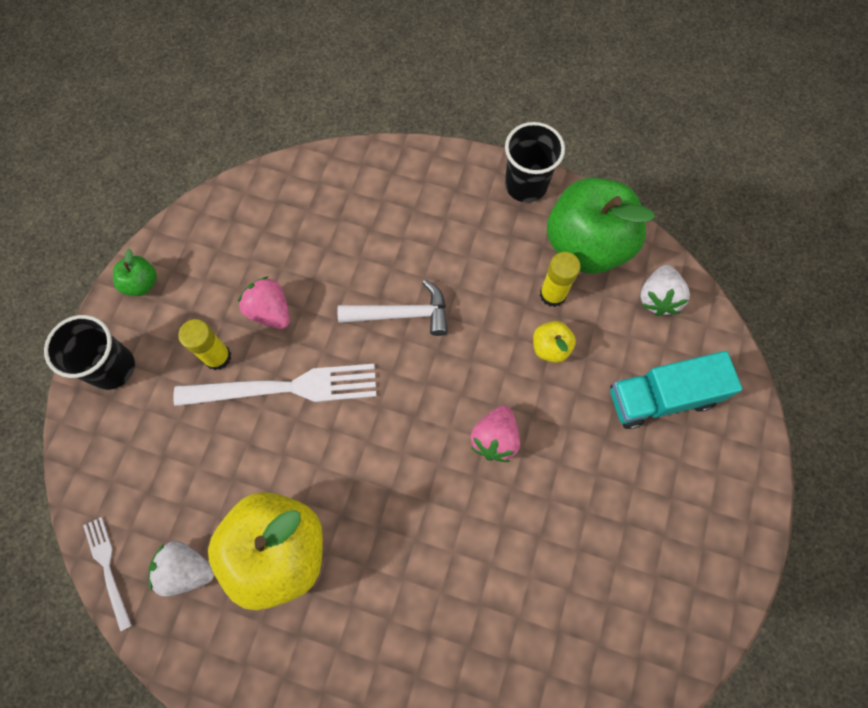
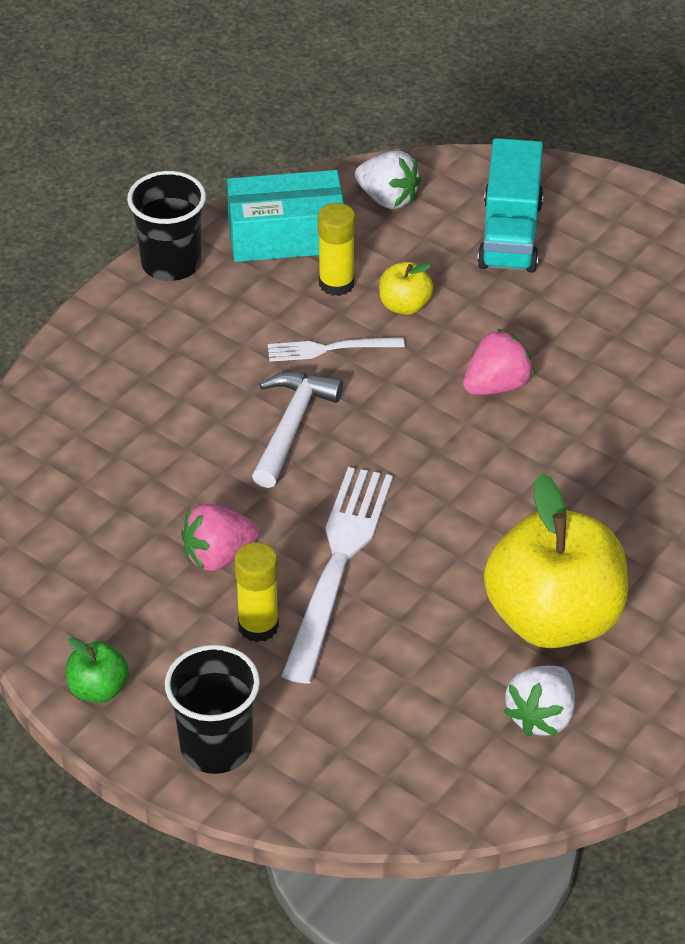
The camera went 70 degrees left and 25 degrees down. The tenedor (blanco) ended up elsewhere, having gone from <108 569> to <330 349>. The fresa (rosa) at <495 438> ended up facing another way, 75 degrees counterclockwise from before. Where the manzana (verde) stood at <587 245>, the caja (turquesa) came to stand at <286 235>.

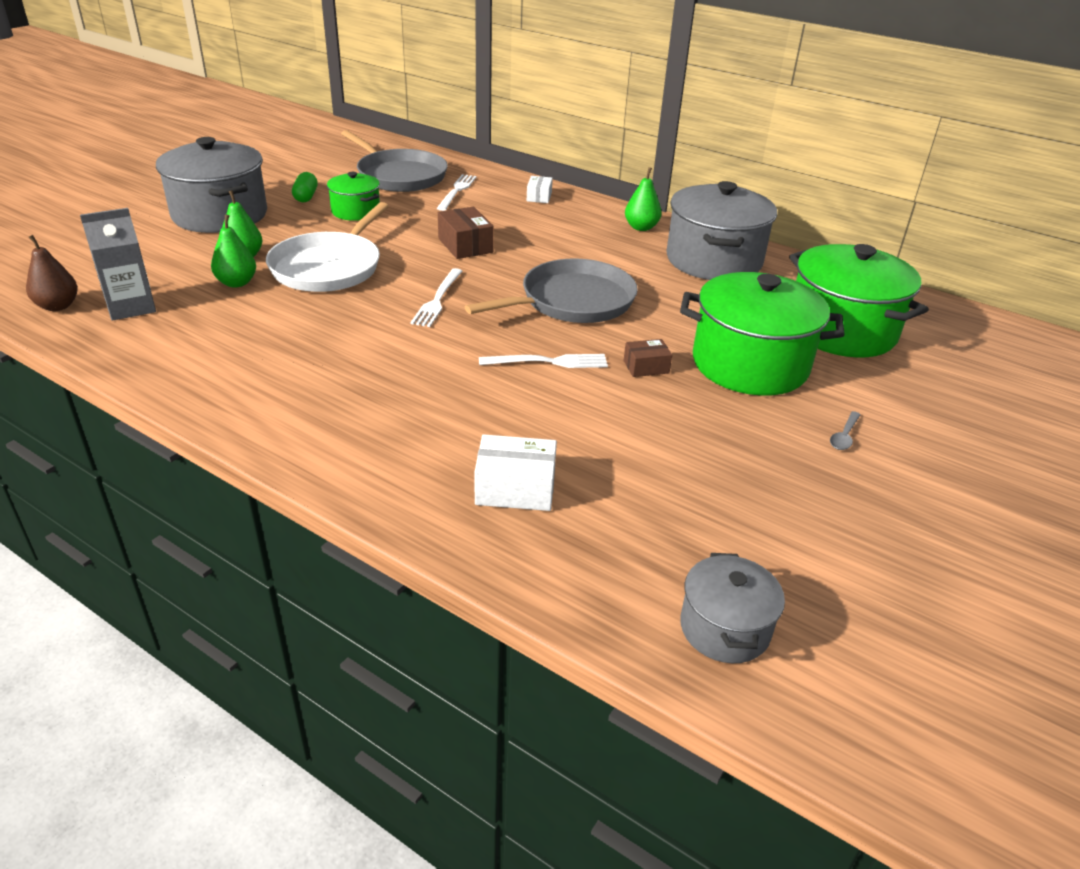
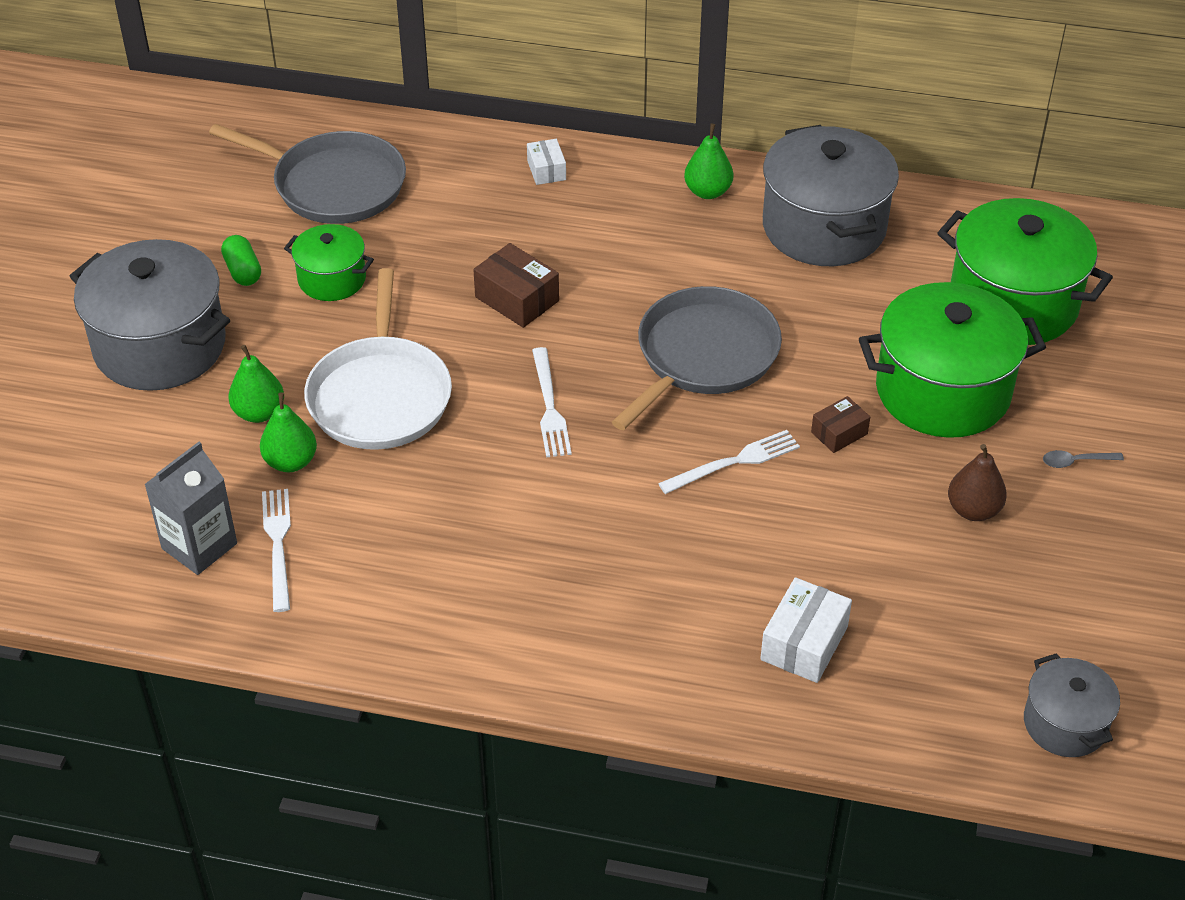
The camera went 20 degrees left and 10 degrees up. The pera (marrón) ended up elsewhere, having gone from <58 306> to <973 510>. The tenedor (blanco) ended up elsewhere, having gone from <457 191> to <278 545>. The caja (blanco) at <515 488> ended up facing another way, 45 degrees counterclockwise from before. The cuchara (gris) at <844 436> ended up facing another way, 75 degrees clockwise from before.

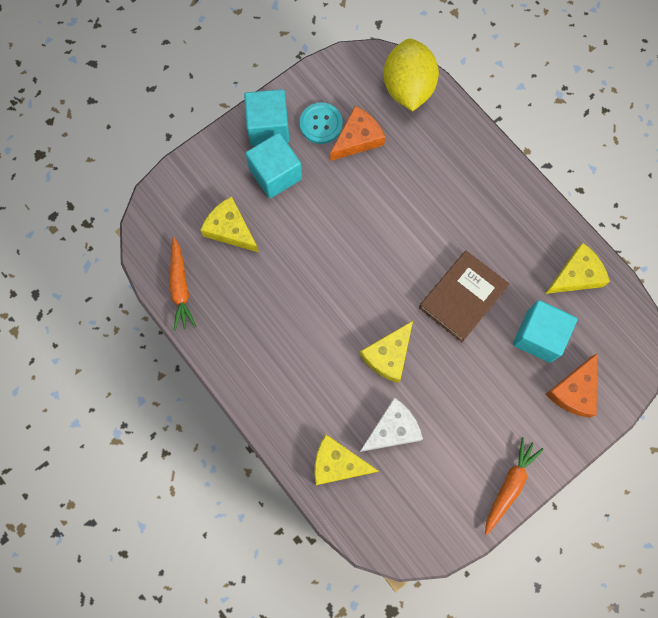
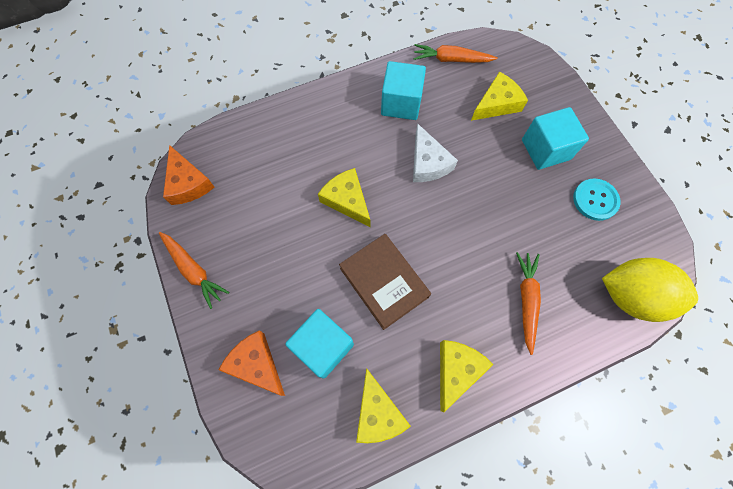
The camera went 105 degrees right and 5 degrees down. The cubo (turquesa) ended up elsewhere, having gone from <268 127> to <401 103>. The queso (amarillo) ended up elsewhere, having gone from <337 463> to <456 370>. The queso (naranja) ended up elsewhere, having gone from <357 138> to <188 183>. The queso (blanco) ended up elsewhere, having gone from <392 429> to <428 163>. The second view gained the zanahoria (naranja) at <526 301>.

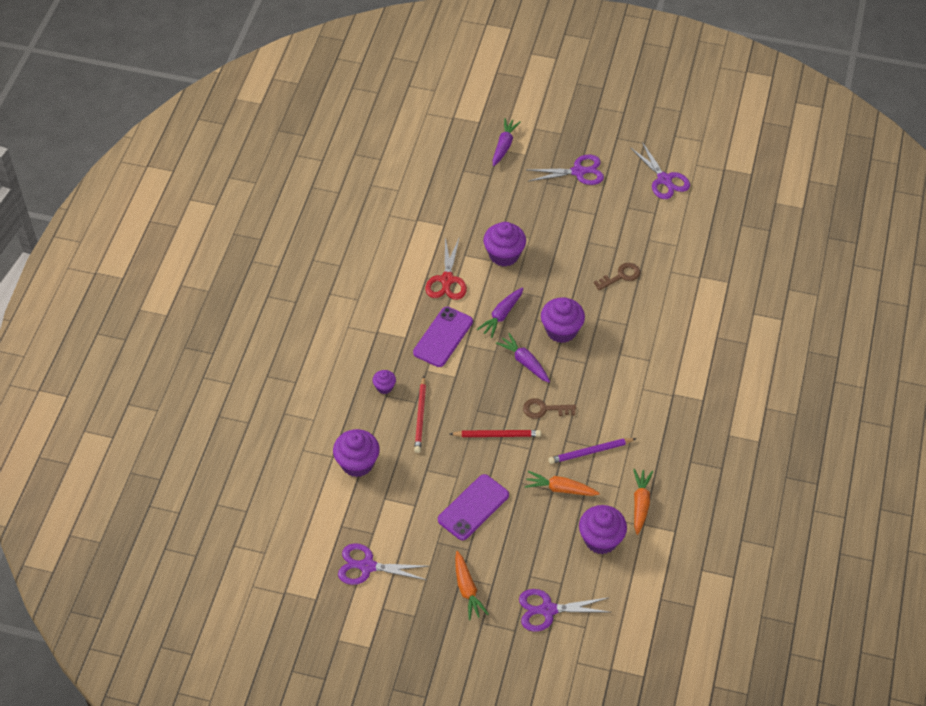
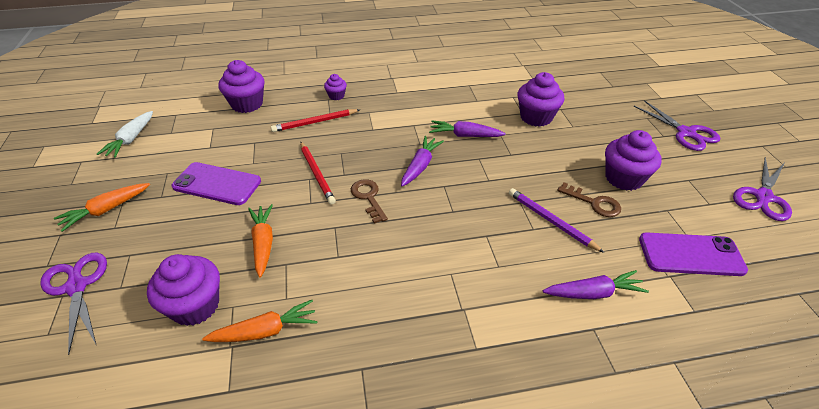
The camera went 65 degrees right and 10 degrees down. Where the tijeras (morado) stood at <367 566>, the zanahoria (blanco) came to stand at <131 139>. The móvil (morado) ended up elsewhere, having gone from <443 337> to <690 254>. The second view lost the tijeras (rojo) at <447 280>. The zanahoria (morado) ended up elsewhere, having gone from <504 146> to <593 293>. The magdalena (morado) ended up elsewhere, having gone from <561 330> to <623 178>. The lápiz (morado) ended up elsewhere, having gone from <590 452> to <551 221>.

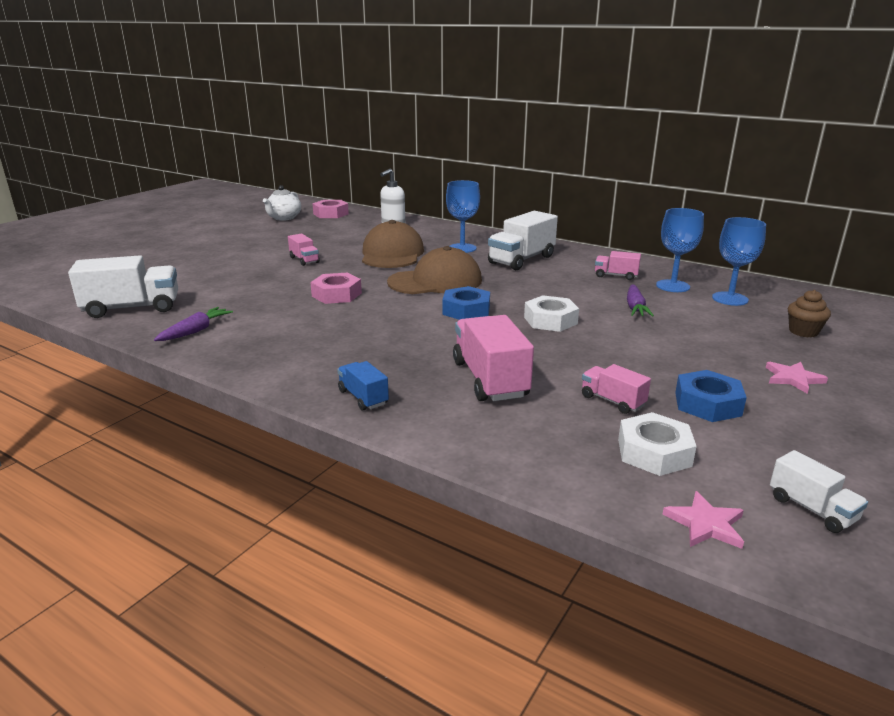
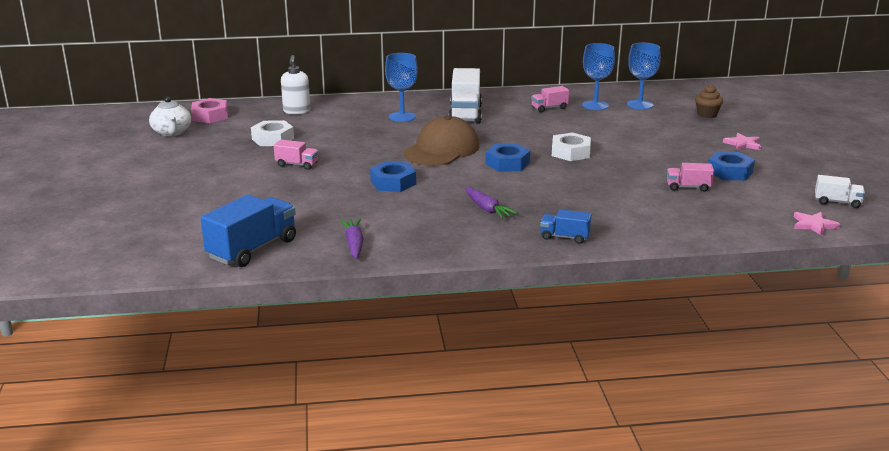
The camera went 40 degrees left and 0 degrees up. What was the camión (blanco) at <132 308> turned into the camión (azul) at <252 249>. What was the tuerca (rosa) at <336 294> turned into the tuerca (azul) at <393 183>. The second view lost the gorra (marrón) at <392 254>. The second view lost the camión (rosa) at <490 379>. The tuerca (blanco) ended up elsewhere, having gone from <654 452> to <273 139>. The zanahoria (morado) ended up elsewhere, having gone from <635 307> to <487 209>.

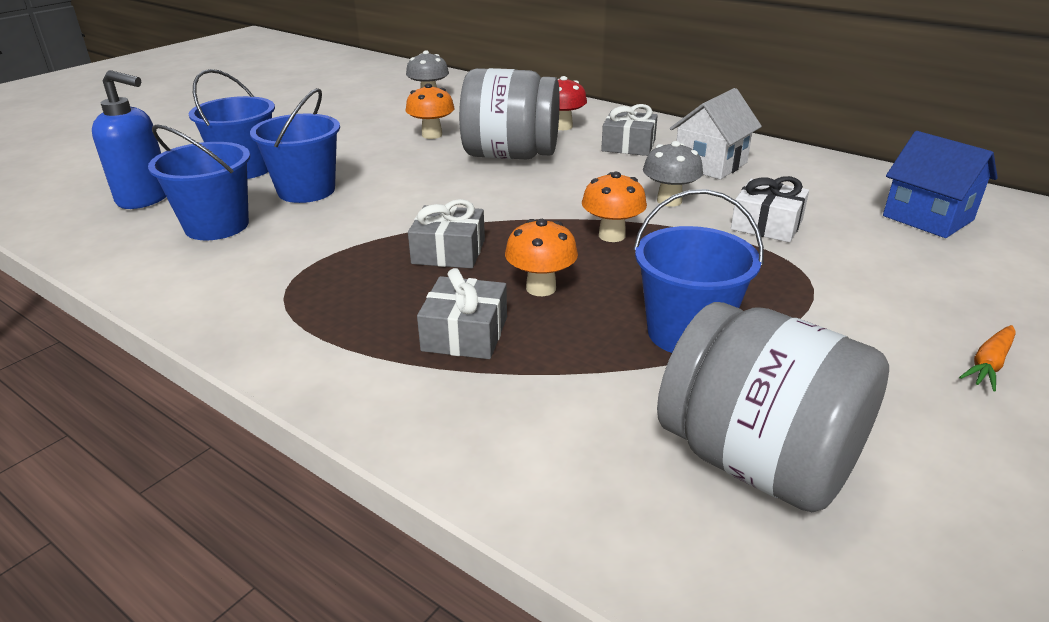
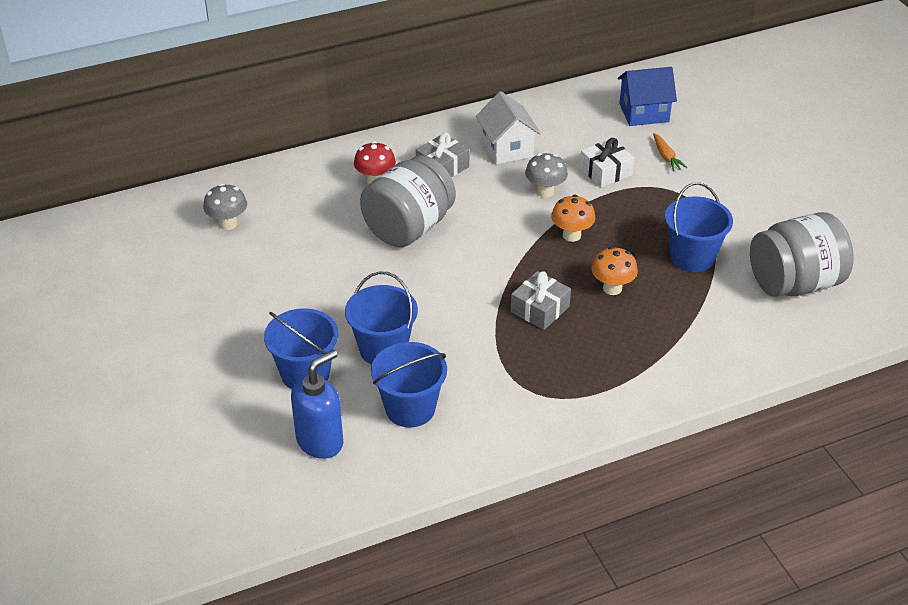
The camera went 60 degrees left and 10 degrees up. The second view lost the seta (naranja) at <432 135>. The second view lost the regalo (gris) at <465 334>. The zanahoria (naranja) ended up elsewhere, having gone from <989 364> to <666 157>.

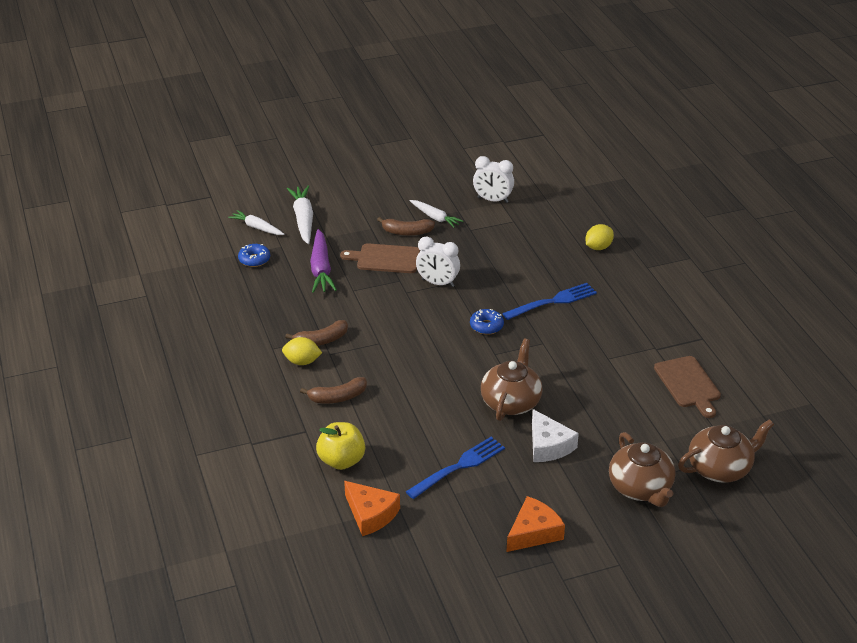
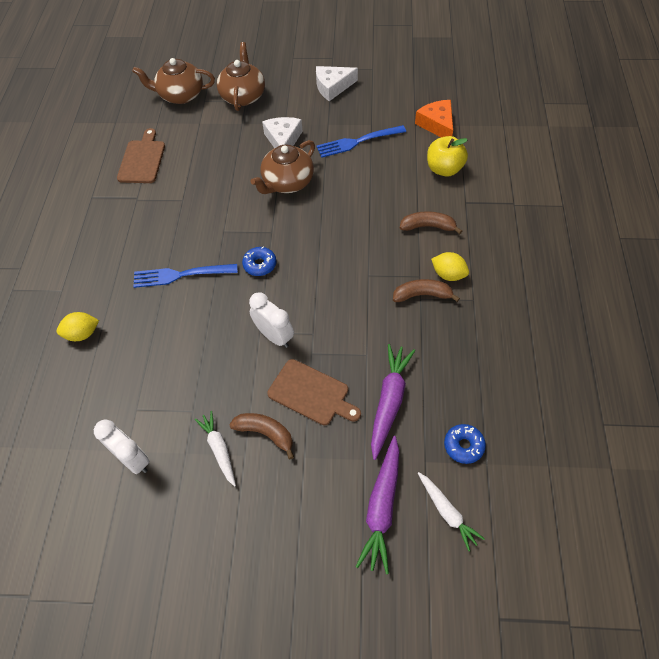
The camera went 155 degrees left and 20 degrees up. What was the zanahoria (blanco) at <303 220> turned into the zanahoria (morado) at <382 507>. What was the queso (naranja) at <534 532> turned into the queso (blanco) at <332 87>.

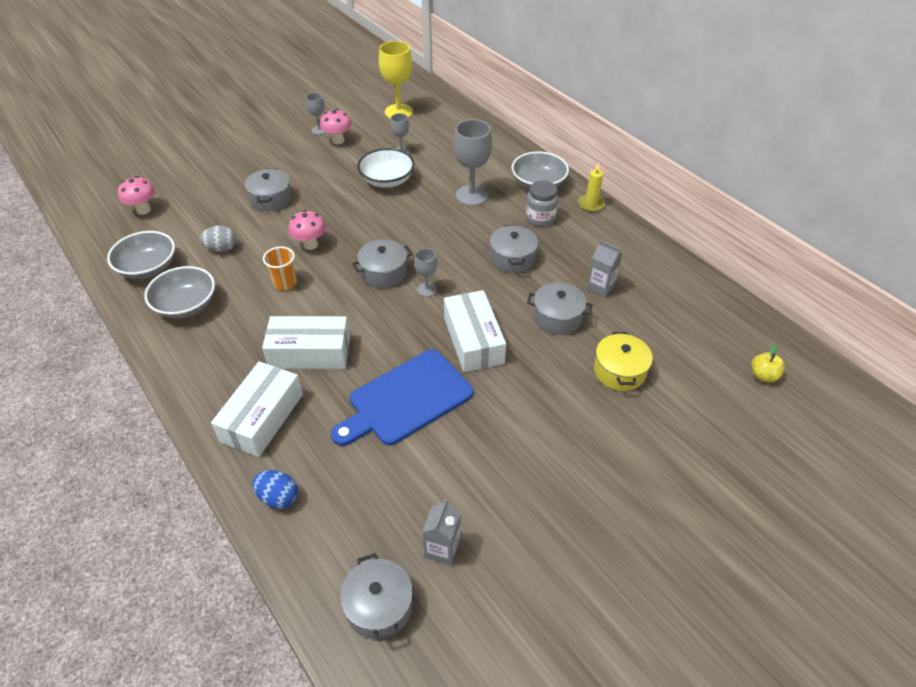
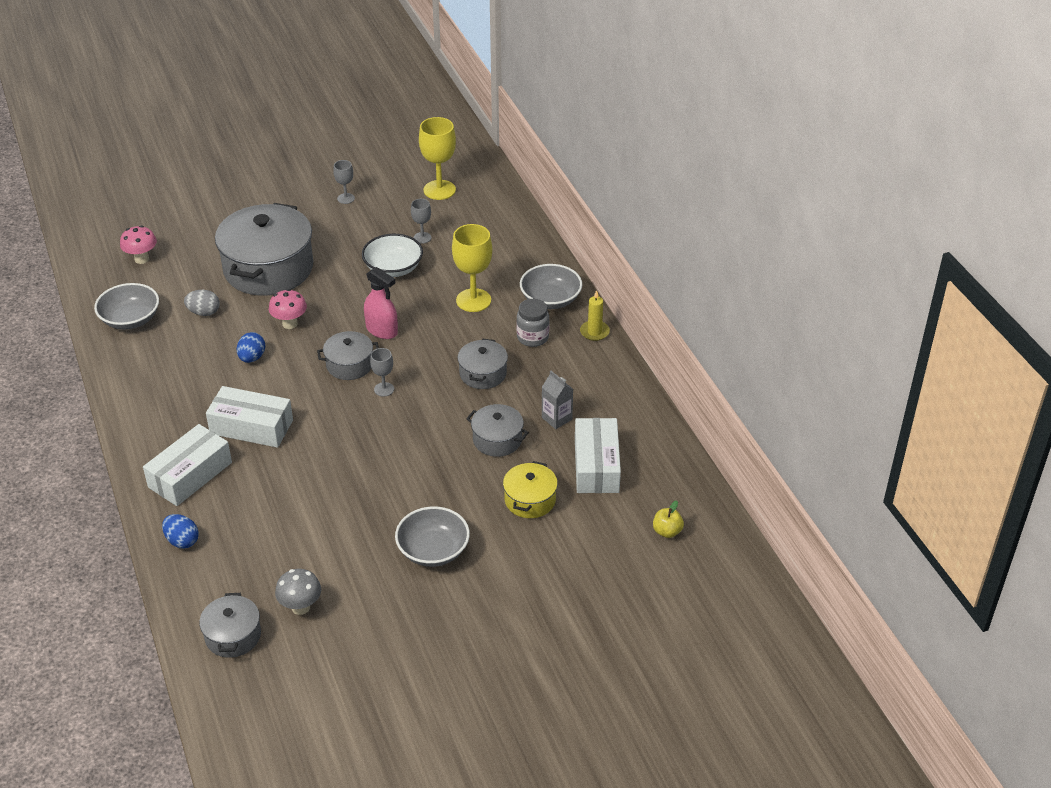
The camera went 15 degrees right and 5 degrees down. The cuenco (gris) ended up elsewhere, having gone from <186 305> to <433 550>. The size of the olla (gris) at <271 199> changed by a factor of 2.05. Where the vaso (naranja) stood at <285 283>, the huevo (azul) came to stand at <252 358>. The second view lost the seta (rosa) at <338 140>. The second view lost the tabla de cortar (azul) at <406 399>. Where the cartón de leche (gris) stood at <442 549>, the seta (gris) came to stand at <300 607>. The caja (blanco) ended up elsewhere, having gone from <473 340> to <596 465>. What was the copa (gris) at <471 195> turned into the copa (amarillo) at <473 300>. The second view gained the pulverizador (rosa) at <382 330>.

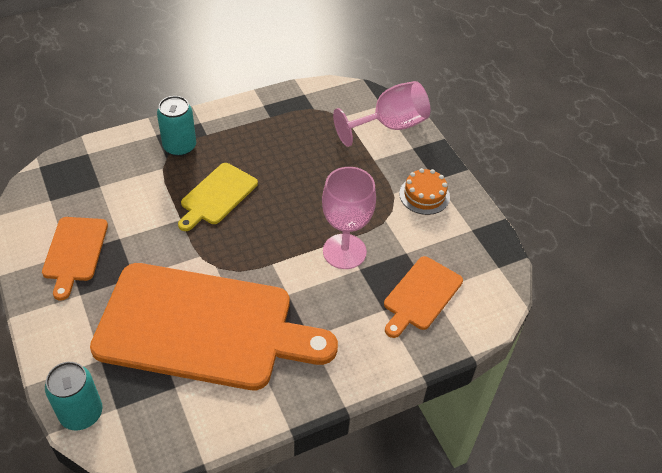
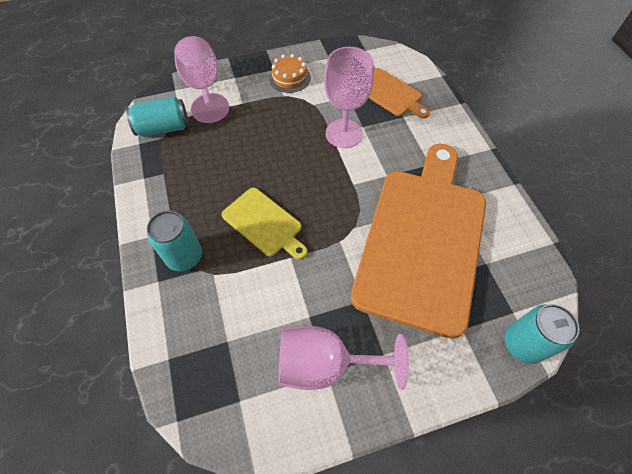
The camera went 80 degrees left and 10 degrees up. Where the tabla de cortar (naranja) stood at <74 252>, the copa (rosa) came to stand at <325 364>. The second view gained the lata (turquesa) at <163 128>.

